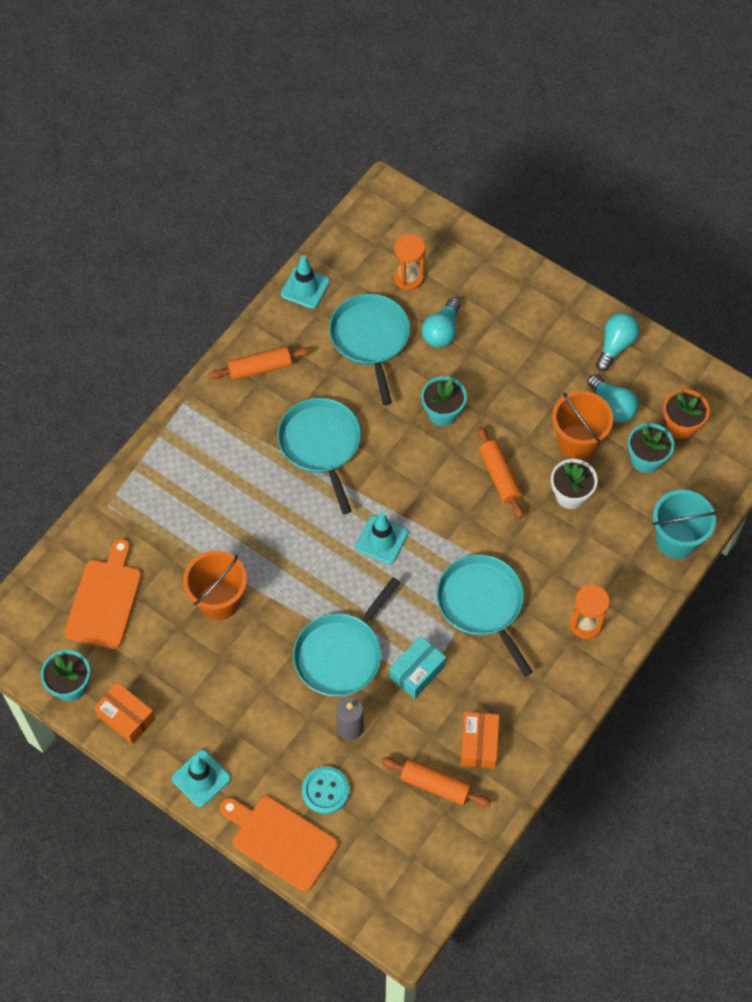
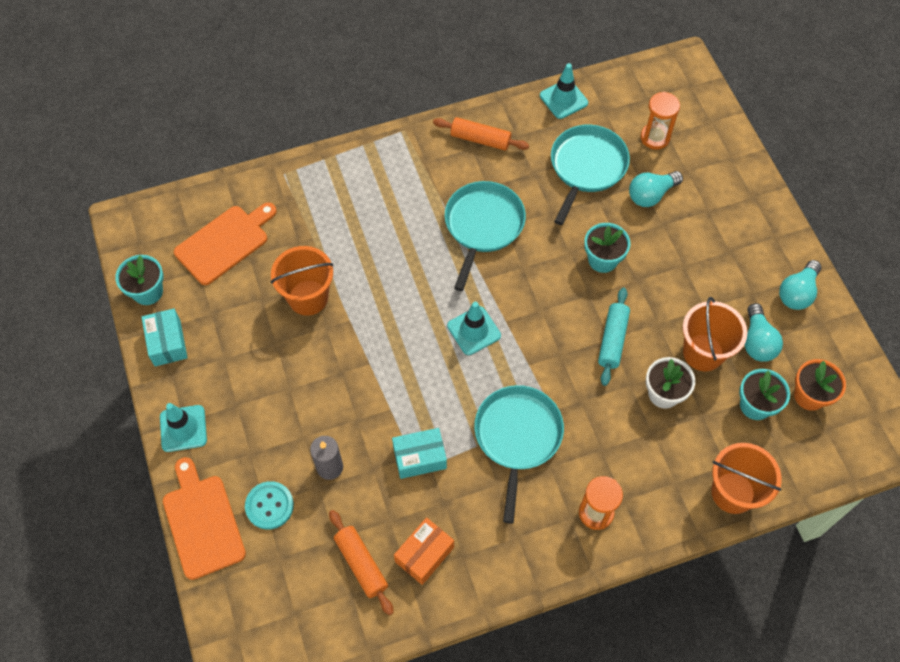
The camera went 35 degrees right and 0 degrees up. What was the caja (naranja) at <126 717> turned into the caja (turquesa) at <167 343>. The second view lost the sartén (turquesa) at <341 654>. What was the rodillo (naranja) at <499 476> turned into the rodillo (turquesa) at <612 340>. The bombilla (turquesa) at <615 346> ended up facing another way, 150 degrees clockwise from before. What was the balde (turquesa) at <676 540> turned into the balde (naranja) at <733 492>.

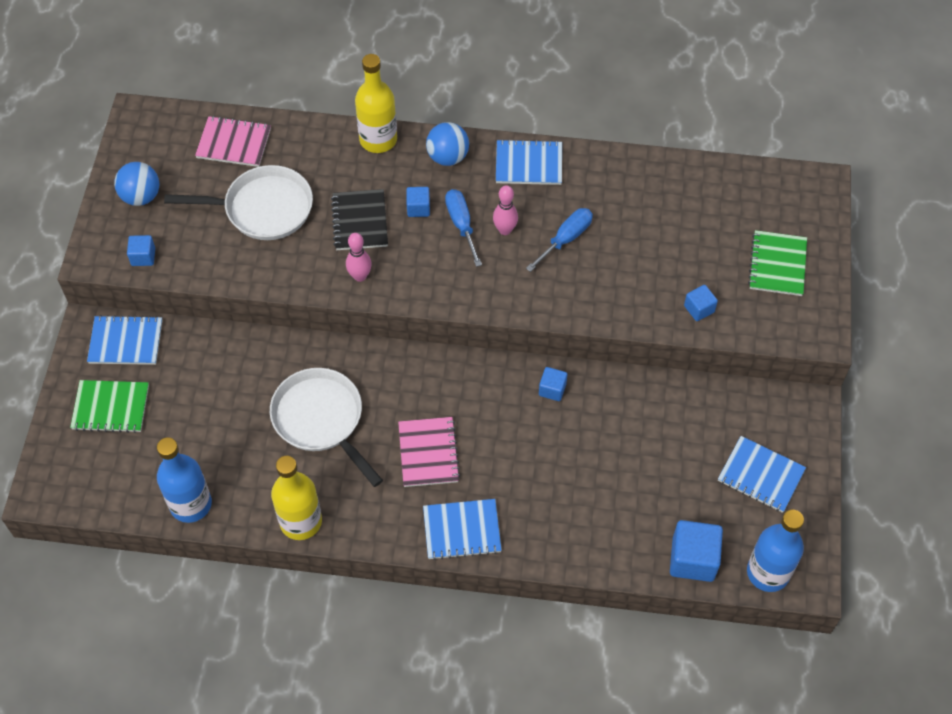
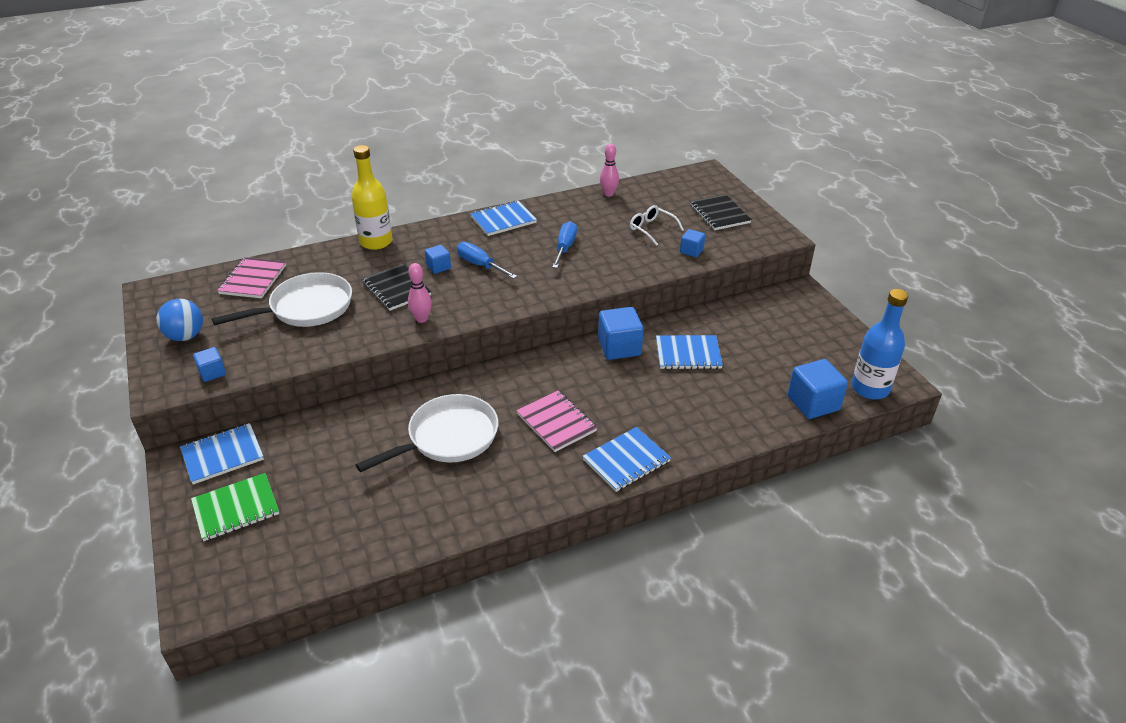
The camera went 30 degrees left and 20 degrees down. The second view lost the botella (azul) at <191 504>. The cuaderno (rosa) at <234 143> ended up facing another way, 60 degrees counterclockwise from before. The sartén (blanco) at <321 420> ended up facing another way, 120 degrees clockwise from before. The second view lost the botella (amarillo) at <301 521>. The second view lost the pelota (azul) at <448 157>. The bolo (rosa) ended up elsewhere, having gone from <505 230> to <608 194>. The size of the cubo (azul) at <552 389> changed by a factor of 1.81. The cuaderno (azul) ended up elsewhere, having gone from <761 475> to <688 354>. What was the cuaderno (verde) at <777 264> turned into the cuaderno (negro) at <719 214>. The second view gained the gafas (blanco) at <652 229>.

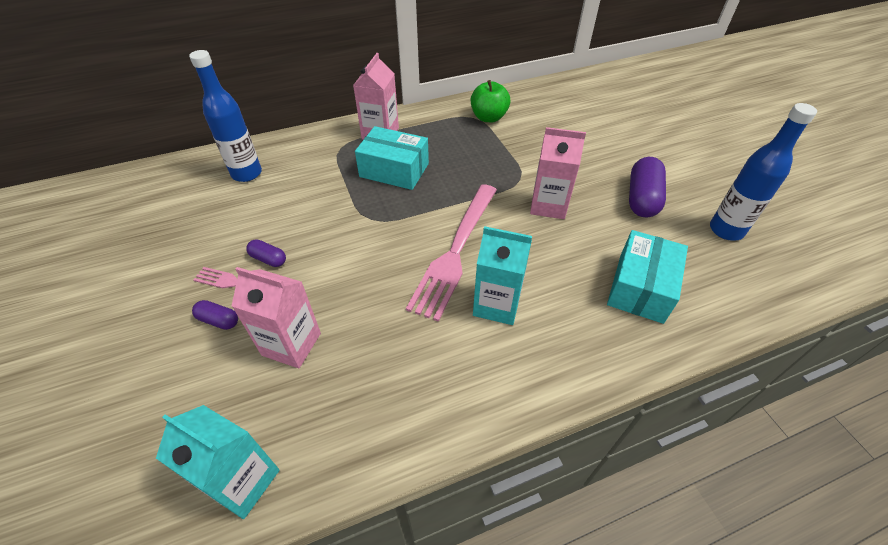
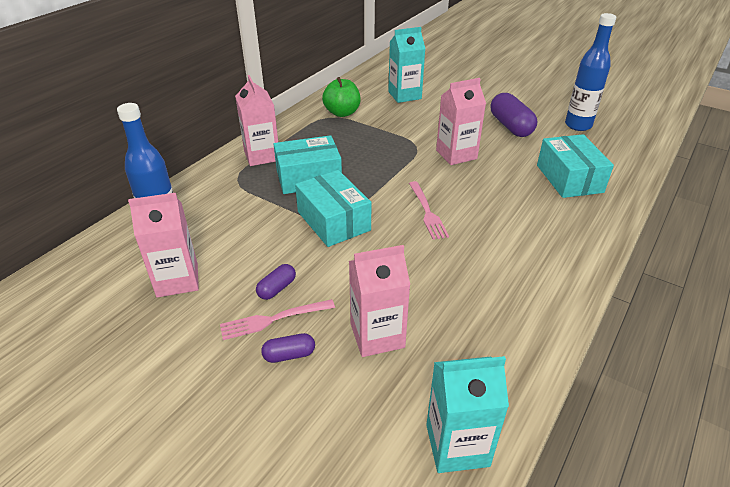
The camera went 35 degrees left and 10 degrees down. The cápsula (morado) at <268 259> ended up facing another way, 45 degrees counterclockwise from before. The size of the tenedor (rosa) at <455 252> changed by a factor of 0.53. The cartón de leche (turquesa) ended up elsewhere, having gone from <497 304> to <404 95>. The second view gained the cartón de leche (rosa) at <177 280>. The second view gained the caja (turquesa) at <333 221>.

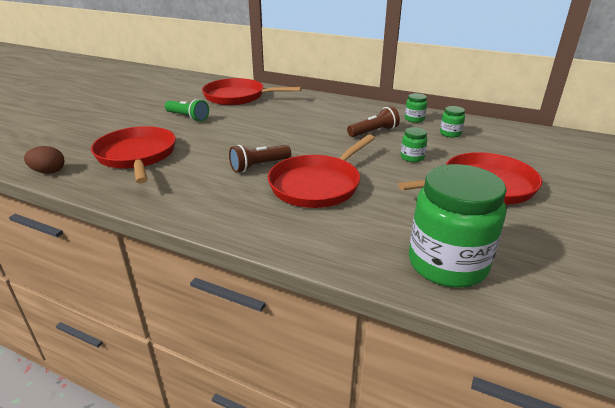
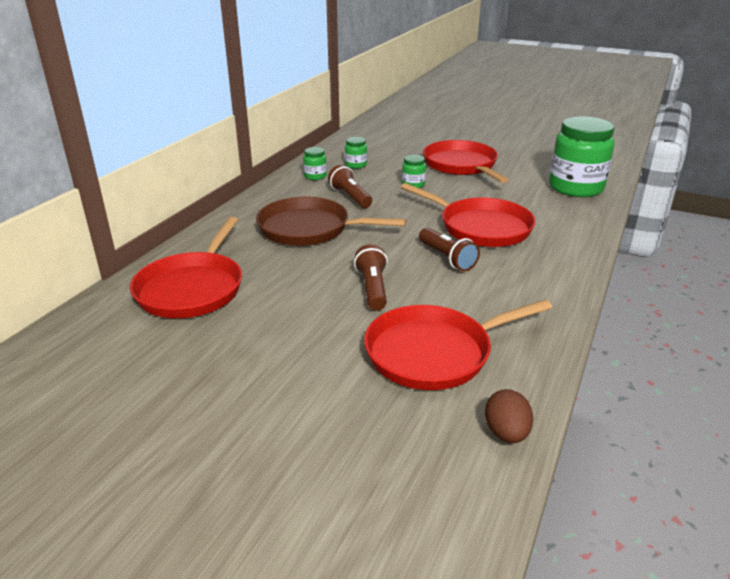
The camera went 90 degrees left and 0 degrees up. The second view lost the lámpara de mano (verde) at <188 117>. The second view gained the sartén (marrón) at <309 229>. The second view gained the lámpara de mano (marrón) at <372 289>.

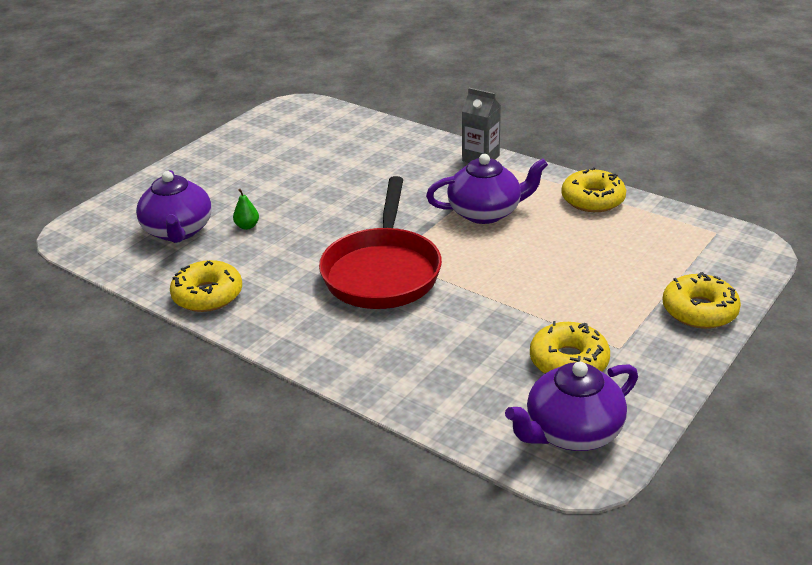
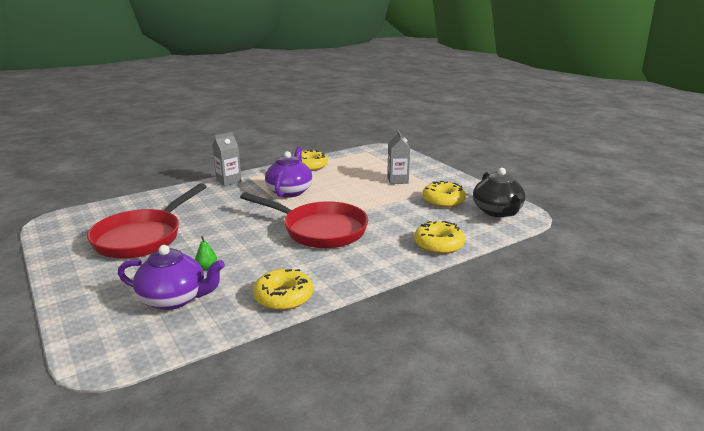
The camera went 70 degrees left and 10 degrees down. What was the tetera (morado) at <571 432> turned into the tetera (negro) at <497 211>. The rosquilla (amarillo) ended up elsewhere, having gone from <699 310> to <438 244>. The second view gained the sartén (rojo) at <142 237>. The second view gained the cartón de leche (gris) at <397 180>.

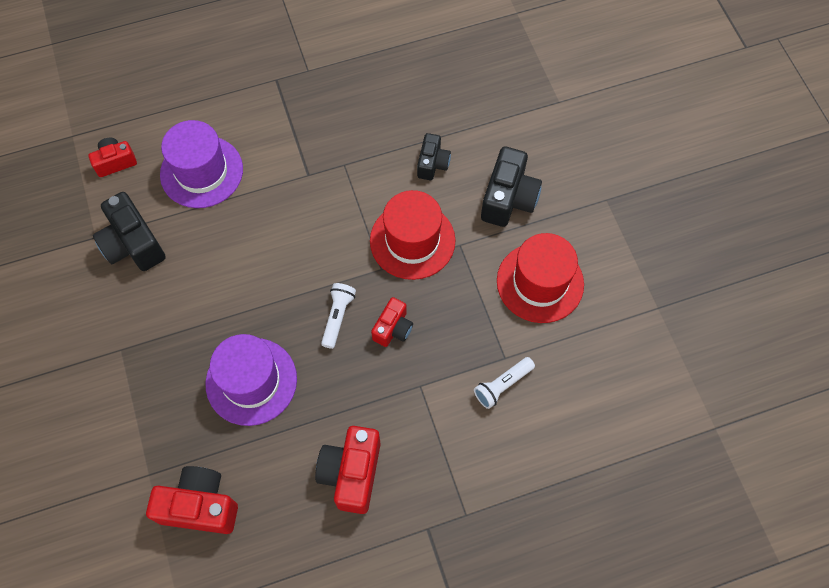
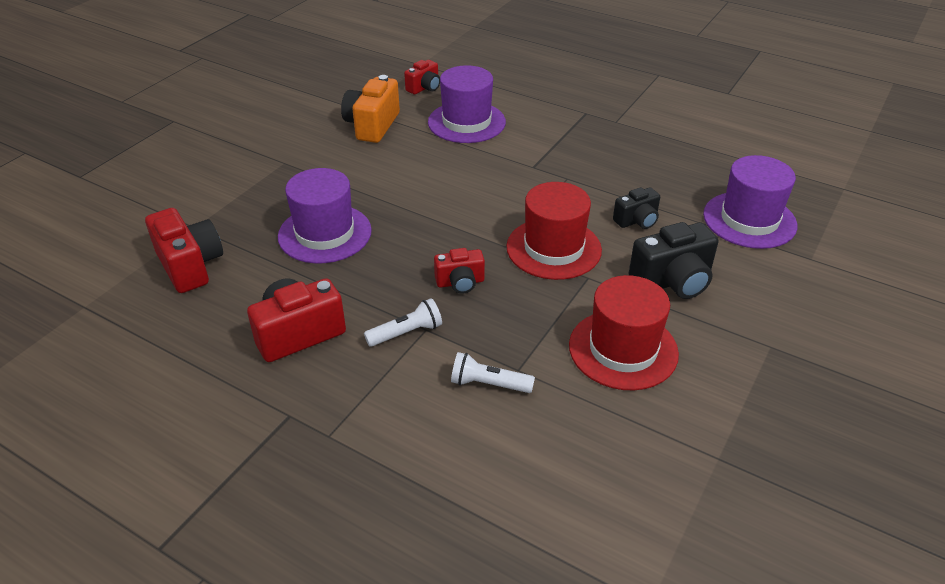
The camera went 50 degrees right and 25 degrees down. The cámara (rojo) at <115 162> ended up facing another way, 105 degrees clockwise from before. What was the cámara (negro) at <133 244> turned into the cámara (naranja) at <372 125>. The lámpara de mano (blanco) ended up elsewhere, having gone from <337 317> to <406 333>. The second view gained the sombrero (morado) at <749 220>.

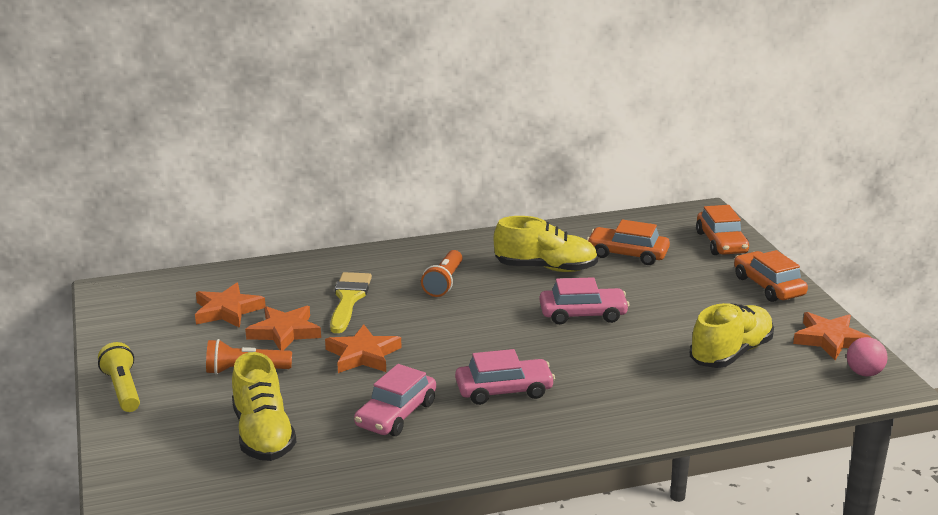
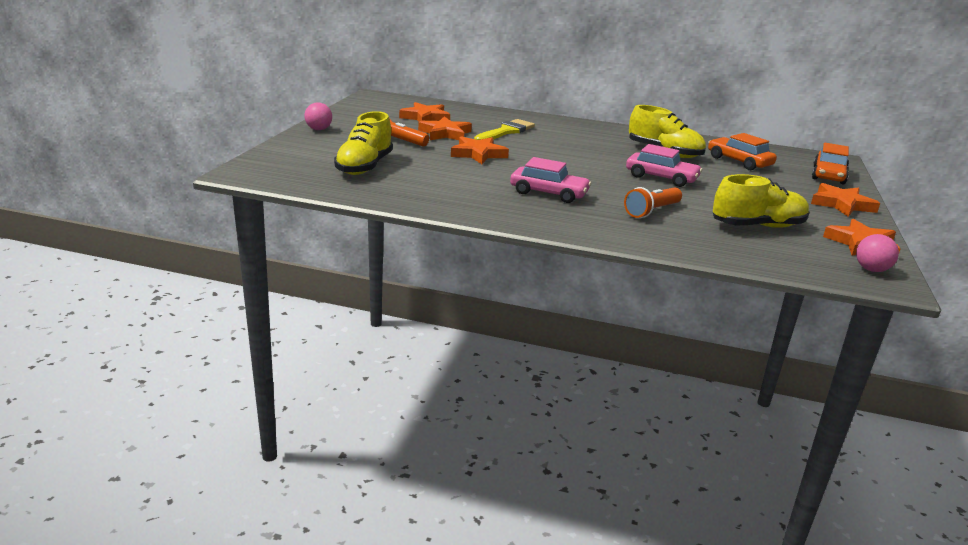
The camera went 30 degrees right and 0 degrees up. Where the lámpara de mano (amarillo) stood at <123 389>, the pelota (rosa) came to stand at <318 129>. The second view lost the coche (rosa) at <396 414>. The lámpara de mano (naranja) ended up elsewhere, having gone from <444 283> to <651 211>. Where the coche (naranja) stood at <768 286>, the estrella (naranja) came to stand at <841 204>.

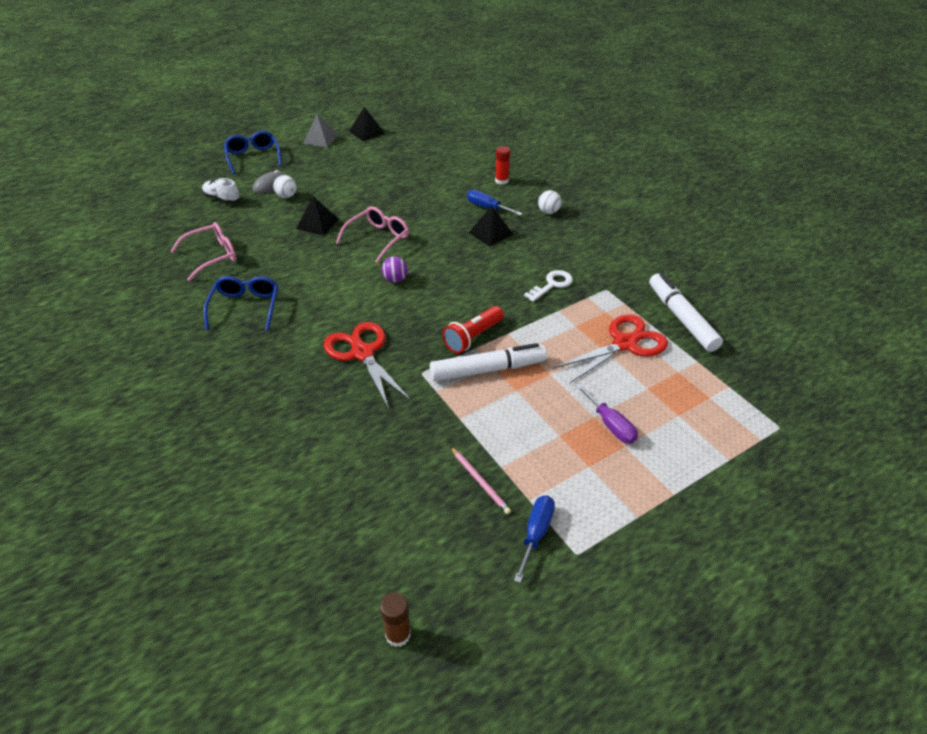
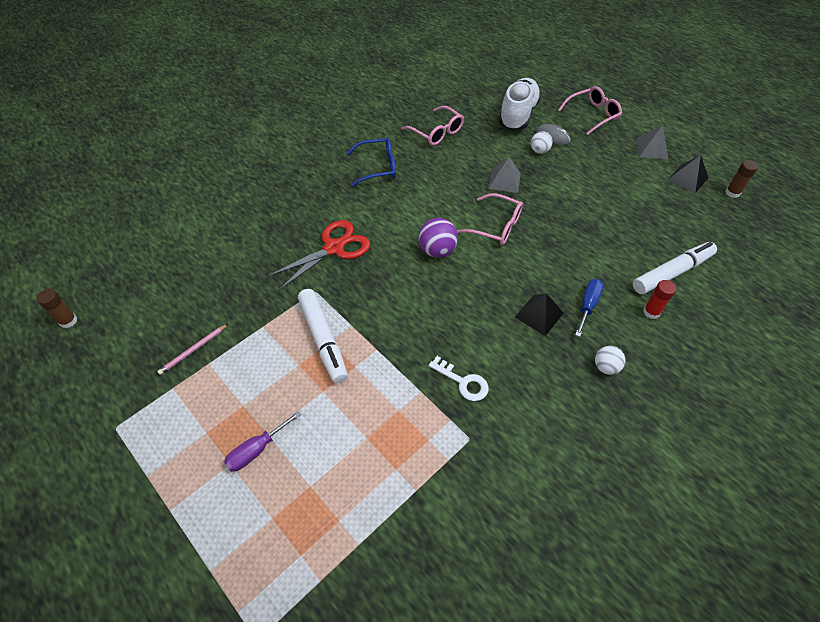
The camera went 80 degrees right and 10 degrees up. The size of the zapato (blanco) at <222 199> changed by a factor of 1.89. What was the gafas (azul) at <253 157> turned into the gafas (rosa) at <592 115>. What was the pirámide (negro) at <317 224> turned into the pirámide (gris) at <504 180>. The size of the pelota (morado) at <395 279> changed by a factor of 1.57. The second view lost the lámpara de mano (rojo) at <473 337>. The second view lost the destornillador (azul) at <536 533>. The second view lost the tijeras (rojo) at <624 343>. The rotulador (blanco) ended up elsewhere, having gone from <681 318> to <672 273>. The second view gained the barra de pegamento (marrón) at <732 193>.

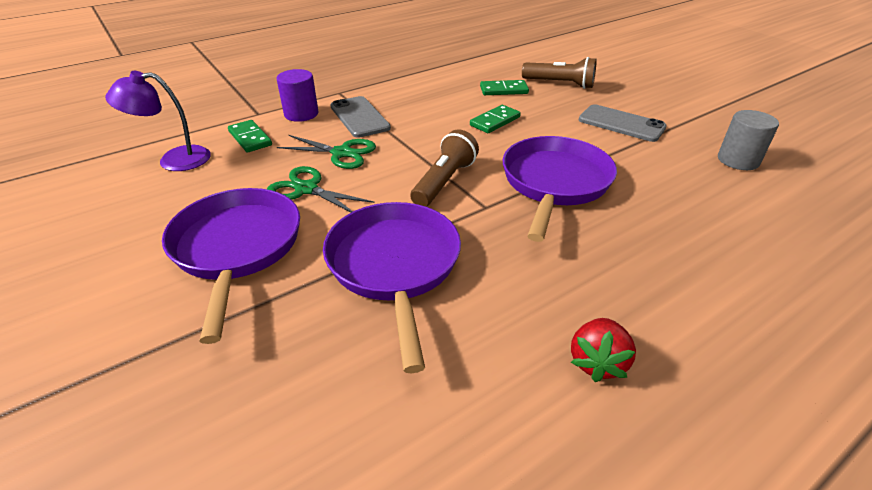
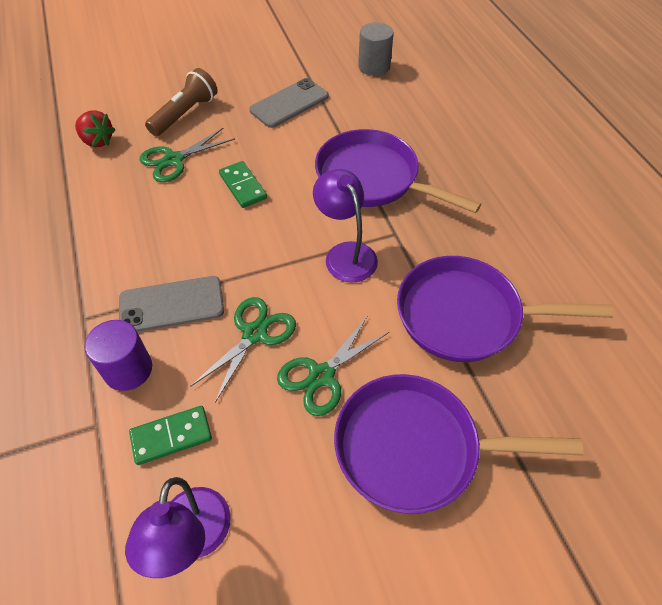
The camera went 75 degrees left and 15 degrees up. Where the lámpara de mano (marrón) stood at <444 182>, the lámpara (morado) came to stand at <345 253>. Where the ficha de dominó (verde) stood at <503 90>, the tijeras (verde) came to stand at <174 160>. The fresa (rojo) ended up elsewhere, having gone from <597 362> to <97 141>.

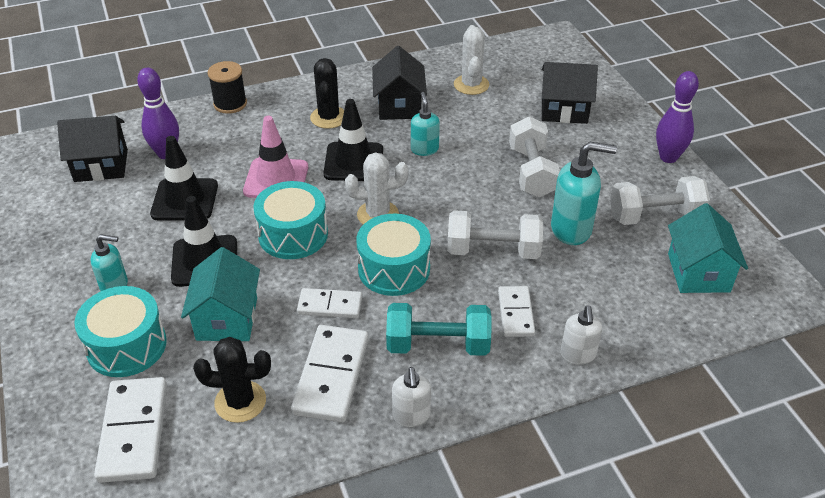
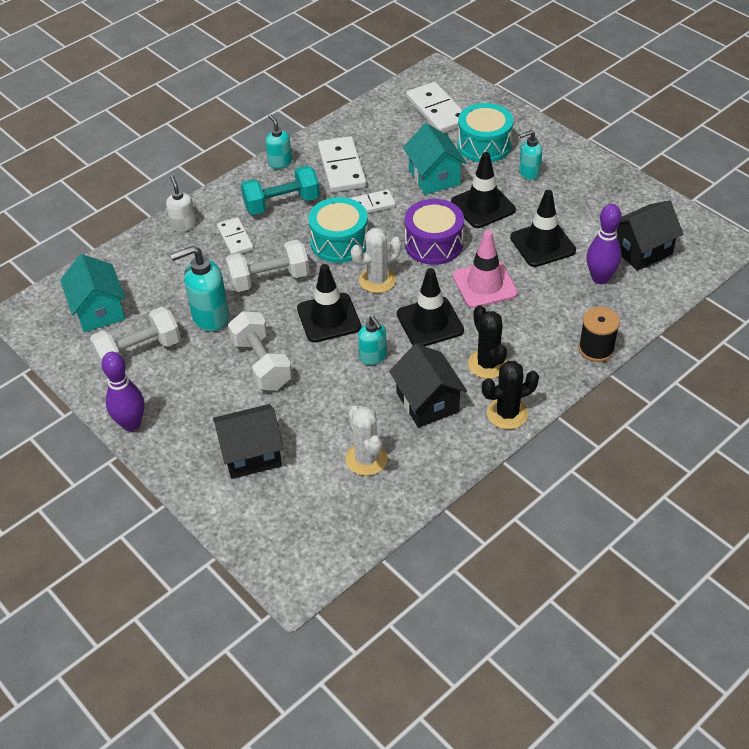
The camera went 160 degrees right and 5 degrees up. The cactus (negro) ended up elsewhere, having gone from <240 402> to <507 413>. What was the tambor (turquesa) at <293 234> turned into the tambor (morado) at <433 244>. What was the dispensador de jabón (blanco) at <411 416> turned into the dispensador de jabón (turquesa) at <280 162>. The second view gained the cono de tráfico (negro) at <328 318>.

